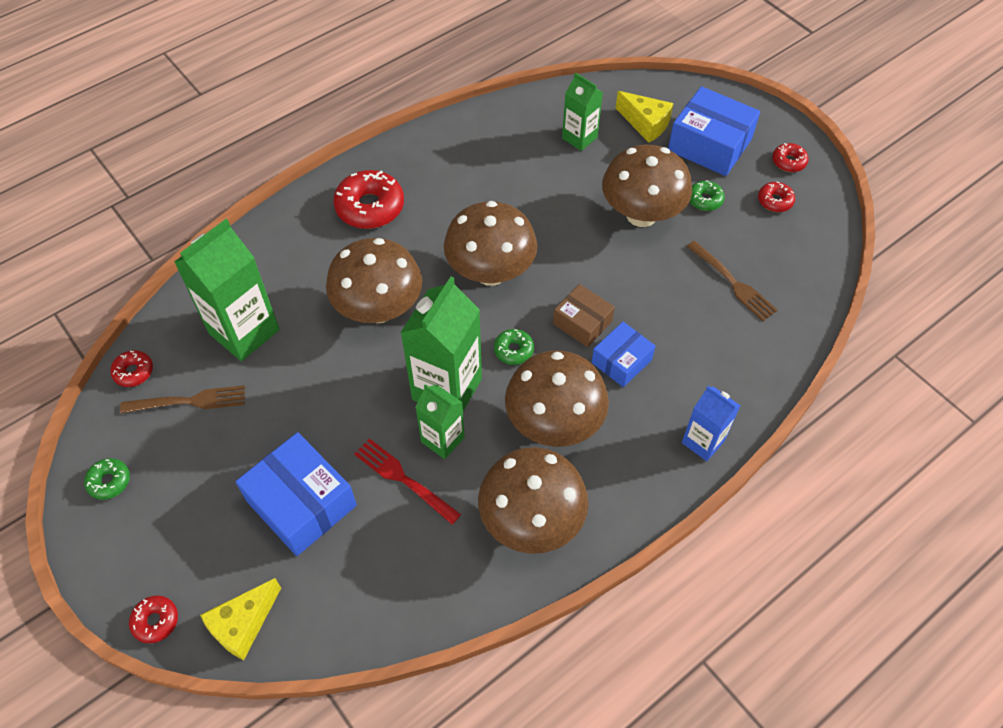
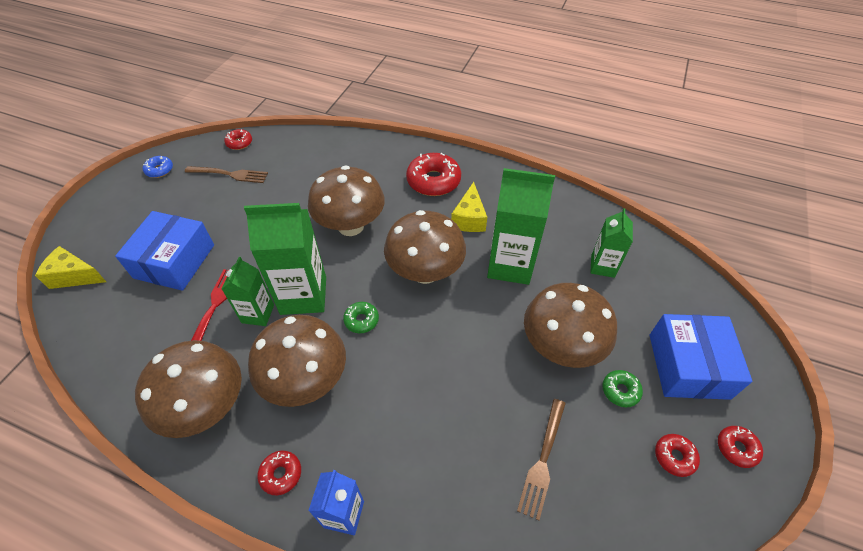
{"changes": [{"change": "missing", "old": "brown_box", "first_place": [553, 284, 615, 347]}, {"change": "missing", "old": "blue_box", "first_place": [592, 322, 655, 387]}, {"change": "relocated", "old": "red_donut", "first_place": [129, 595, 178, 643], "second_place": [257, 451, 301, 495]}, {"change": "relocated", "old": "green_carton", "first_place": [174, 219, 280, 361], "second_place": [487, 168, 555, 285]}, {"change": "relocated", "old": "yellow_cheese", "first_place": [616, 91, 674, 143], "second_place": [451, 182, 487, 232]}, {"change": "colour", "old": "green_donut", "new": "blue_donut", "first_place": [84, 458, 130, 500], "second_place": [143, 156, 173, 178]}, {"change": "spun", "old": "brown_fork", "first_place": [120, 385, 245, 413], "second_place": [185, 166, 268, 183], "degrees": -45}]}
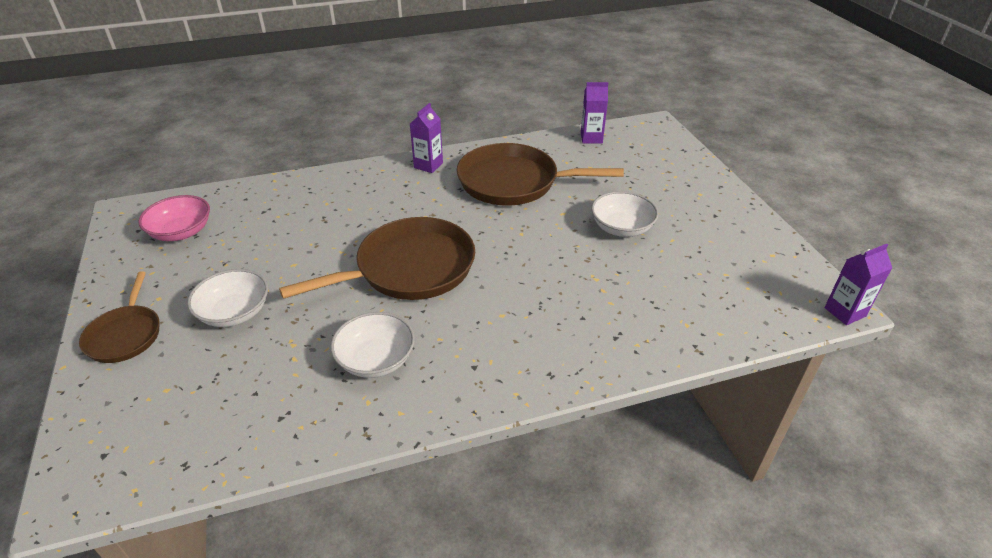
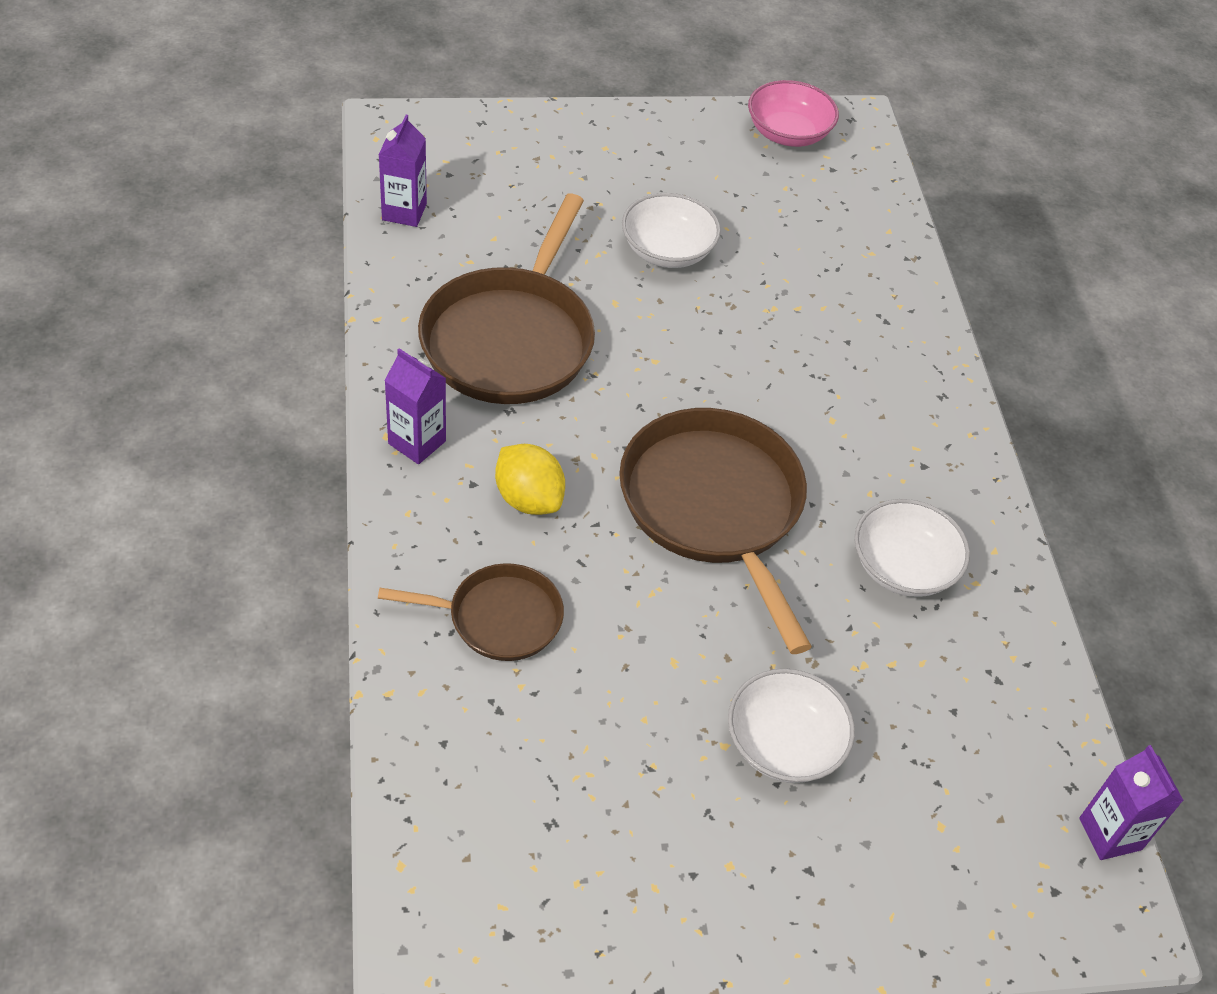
{"changes": [{"change": "appeared", "new": "yellow_lemon", "second_place": [495, 444, 565, 515]}, {"change": "relocated", "old": "brown_pan", "first_place": [79, 271, 159, 363], "second_place": [378, 563, 564, 661]}, {"change": "relocated", "old": "pink_bowl", "first_place": [138, 195, 210, 241], "second_place": [748, 80, 839, 147]}, {"change": "relocated", "old": "purple_carton", "first_place": [824, 244, 892, 325], "second_place": [1079, 745, 1184, 860]}]}
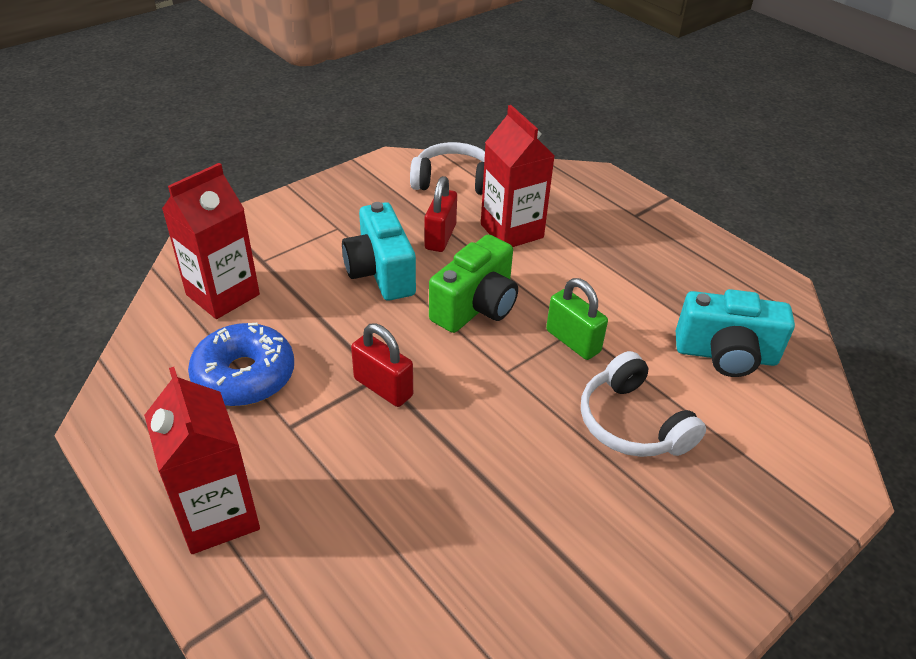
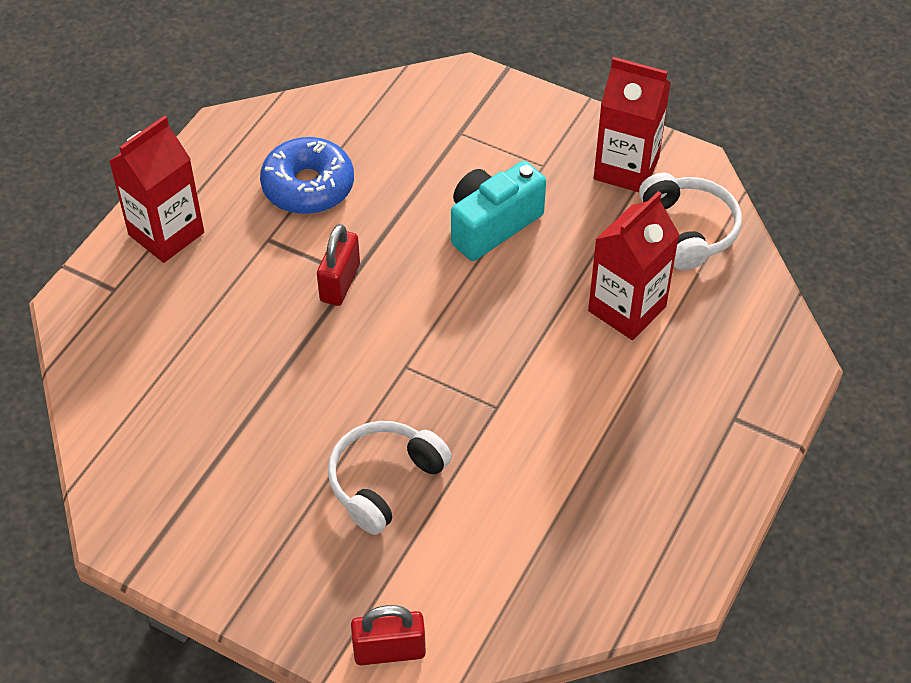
{"changes": [{"change": "missing", "old": "green_camera", "first_place": [429, 234, 518, 333]}, {"change": "missing", "old": "green_padlock", "first_place": [546, 278, 608, 360]}, {"change": "missing", "old": "turquoise_camera", "first_place": [676, 289, 795, 377]}, {"change": "relocated", "old": "red_carton", "first_place": [162, 163, 260, 319], "second_place": [594, 57, 671, 192]}, {"change": "relocated", "old": "red_padlock", "first_place": [425, 176, 457, 252], "second_place": [351, 605, 426, 665]}]}
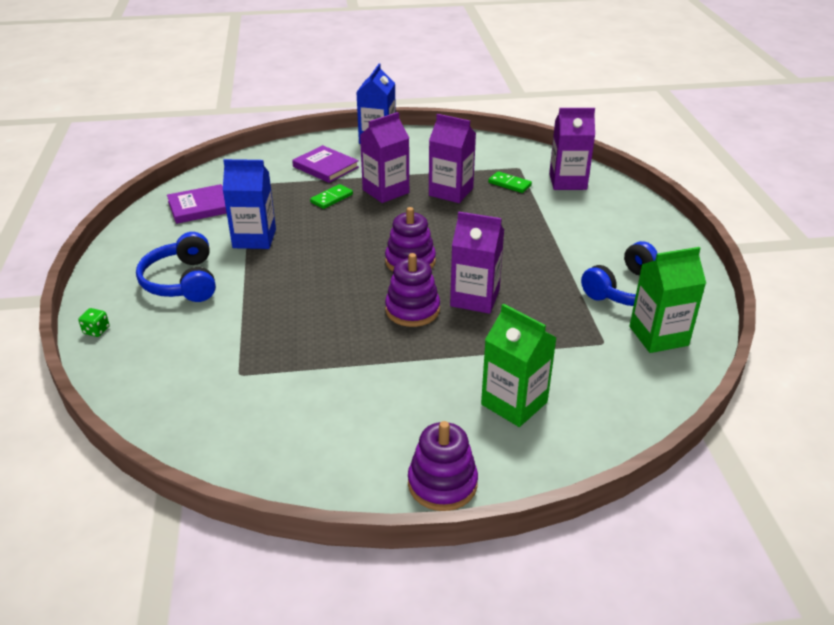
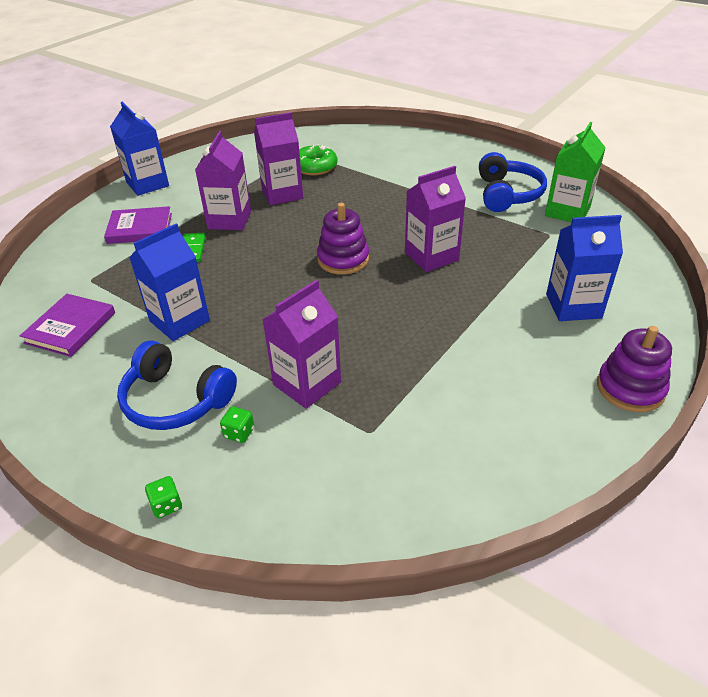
{"changes": [{"change": "missing", "old": "purple_stacking_toy", "first_place": [385, 253, 440, 327]}, {"change": "appeared", "new": "green_dice", "second_place": [220, 406, 254, 443]}, {"change": "relocated", "old": "purple_carton", "first_place": [549, 108, 595, 190], "second_place": [262, 280, 341, 409]}, {"change": "exchanged", "old": "green_domino", "new": "green_donut", "first_place": [488, 171, 532, 193], "second_place": [299, 145, 337, 175]}, {"change": "colour", "old": "green_carton", "new": "blue_carton", "first_place": [481, 304, 557, 427], "second_place": [546, 215, 623, 321]}]}
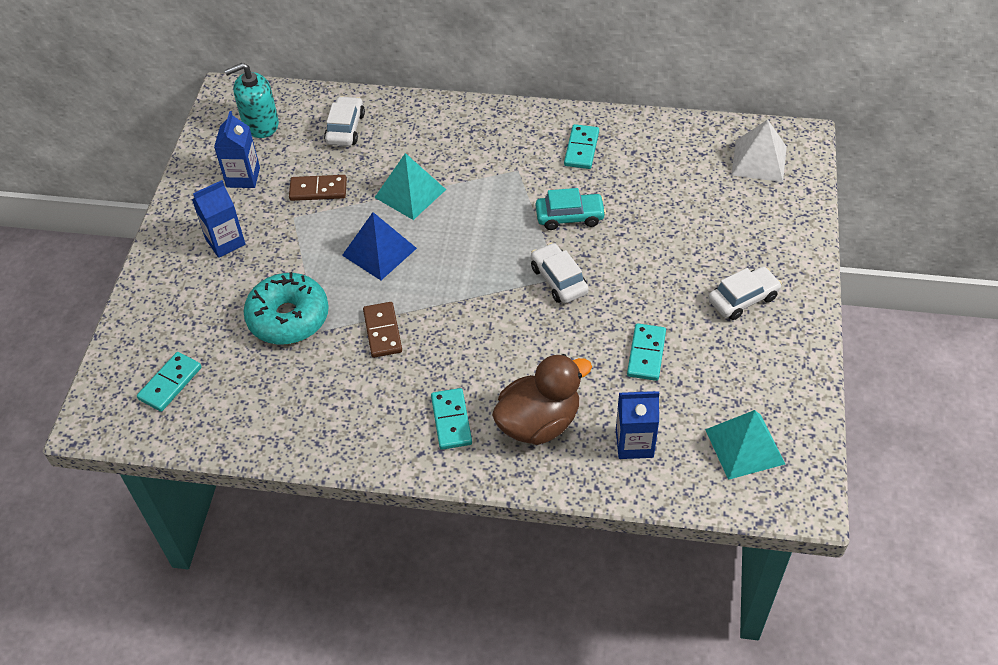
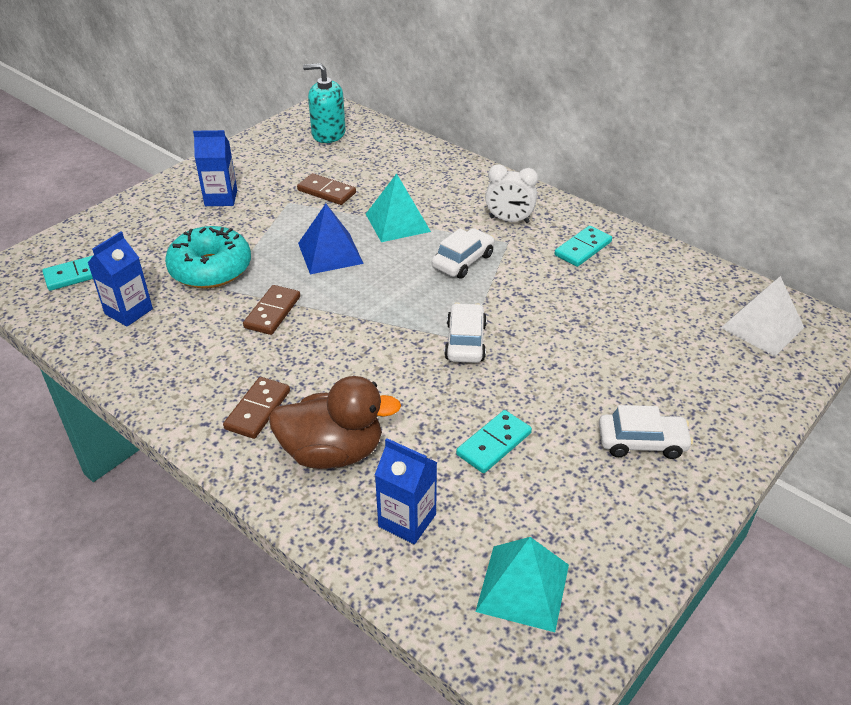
{"changes": [{"change": "missing", "old": "turquoise_car", "first_place": [536, 188, 606, 230]}, {"change": "appeared", "new": "white_clock", "second_place": [485, 164, 538, 223]}, {"change": "relocated", "old": "blue_carton", "first_place": [214, 111, 260, 188], "second_place": [88, 232, 153, 327]}, {"change": "relocated", "old": "white_car", "first_place": [324, 96, 365, 146], "second_place": [432, 228, 495, 279]}, {"change": "colour", "old": "turquoise_domino", "new": "brown_domino", "first_place": [431, 388, 472, 450], "second_place": [223, 377, 290, 439]}]}
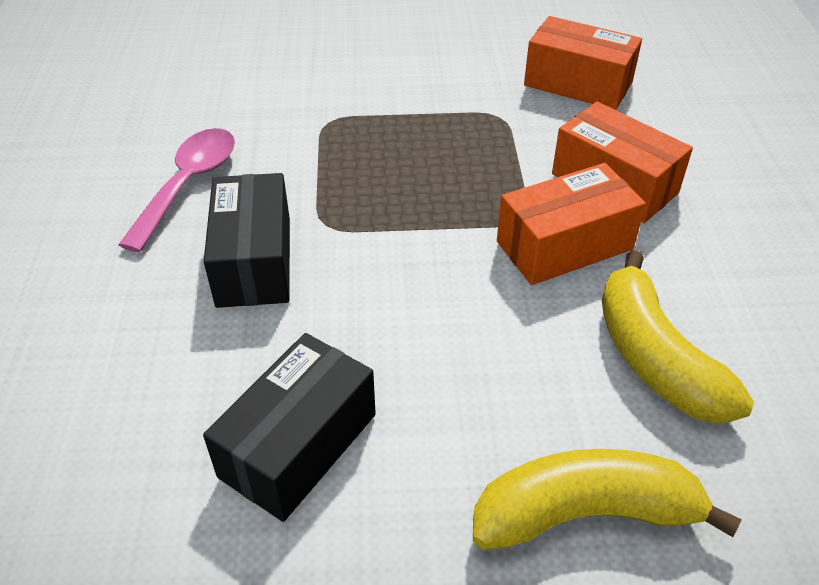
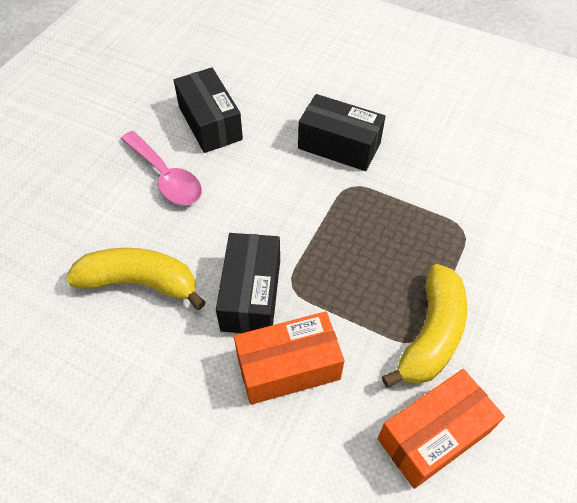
{"changes": [{"change": "relocated", "old": "pink_spoon", "first_place": [118, 128, 235, 252], "second_place": [121, 131, 202, 205]}, {"change": "relocated", "old": "yellow_banana", "first_place": [473, 449, 742, 550], "second_place": [382, 264, 467, 388]}, {"change": "colour", "old": "orange_box", "new": "black_box", "first_place": [497, 163, 646, 285], "second_place": [216, 233, 280, 333]}]}
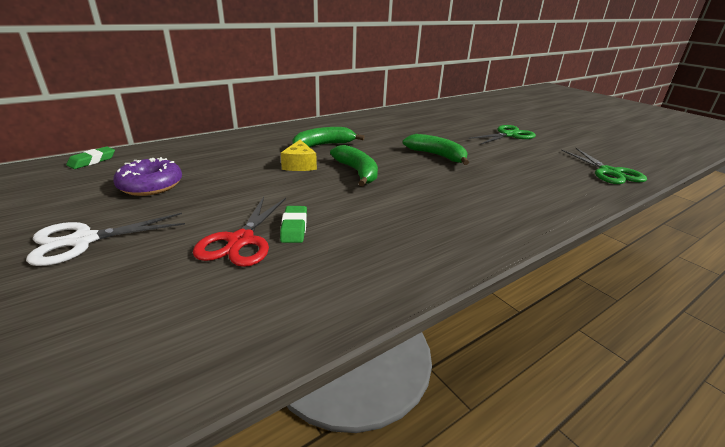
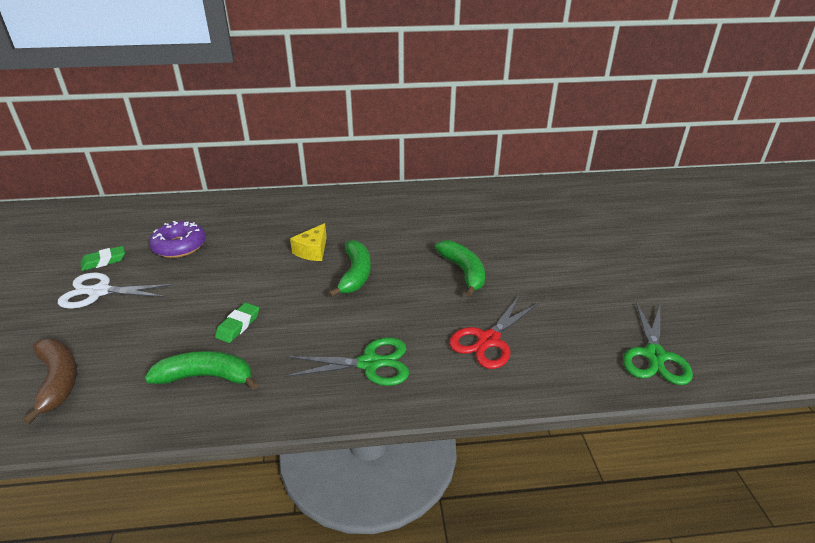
{"changes": [{"change": "appeared", "new": "brown_banana", "second_place": [22, 339, 77, 425]}, {"change": "relocated", "old": "green_eraser", "first_place": [66, 146, 115, 169], "second_place": [80, 246, 125, 271]}, {"change": "relocated", "old": "red_scissors", "first_place": [193, 197, 286, 267], "second_place": [449, 296, 539, 369]}, {"change": "relocated", "old": "green_banana", "first_place": [292, 127, 364, 147], "second_place": [145, 351, 259, 390]}, {"change": "relocated", "old": "green_scissors", "first_place": [468, 125, 536, 145], "second_place": [284, 338, 409, 386]}]}
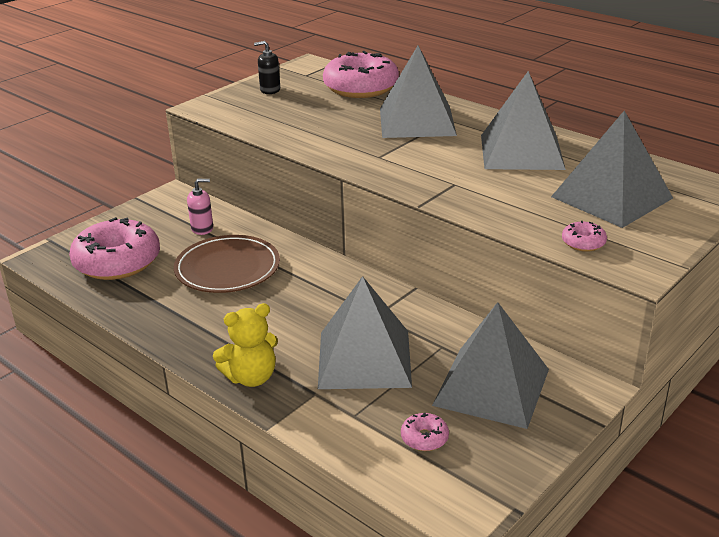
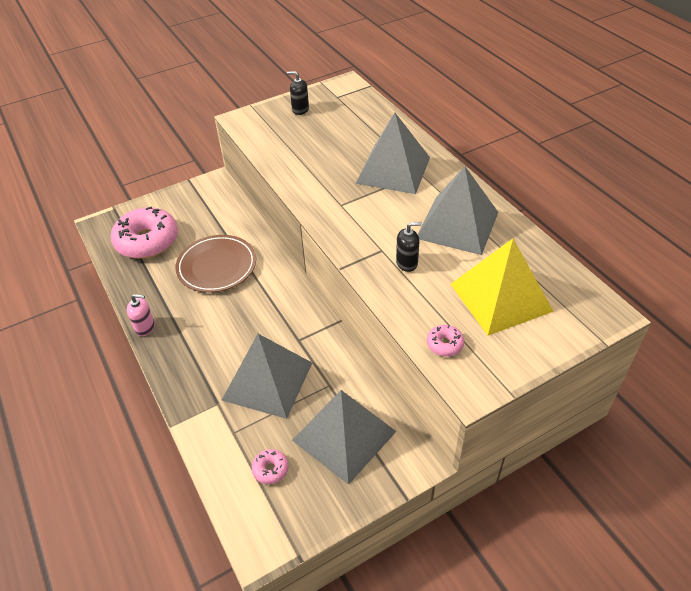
{"changes": [{"change": "missing", "old": "yellow_teddy_bear", "first_place": [213, 303, 278, 387]}, {"change": "missing", "old": "pink_donut", "first_place": [323, 51, 399, 98]}, {"change": "appeared", "new": "black_soap_dispenser", "second_place": [396, 222, 422, 272]}, {"change": "relocated", "old": "pink_soap_dispenser", "first_place": [187, 179, 213, 235], "second_place": [127, 294, 155, 336]}, {"change": "colour", "old": "grey_pyramid", "new": "yellow_pyramid", "first_place": [551, 111, 673, 228], "second_place": [451, 239, 554, 335]}]}
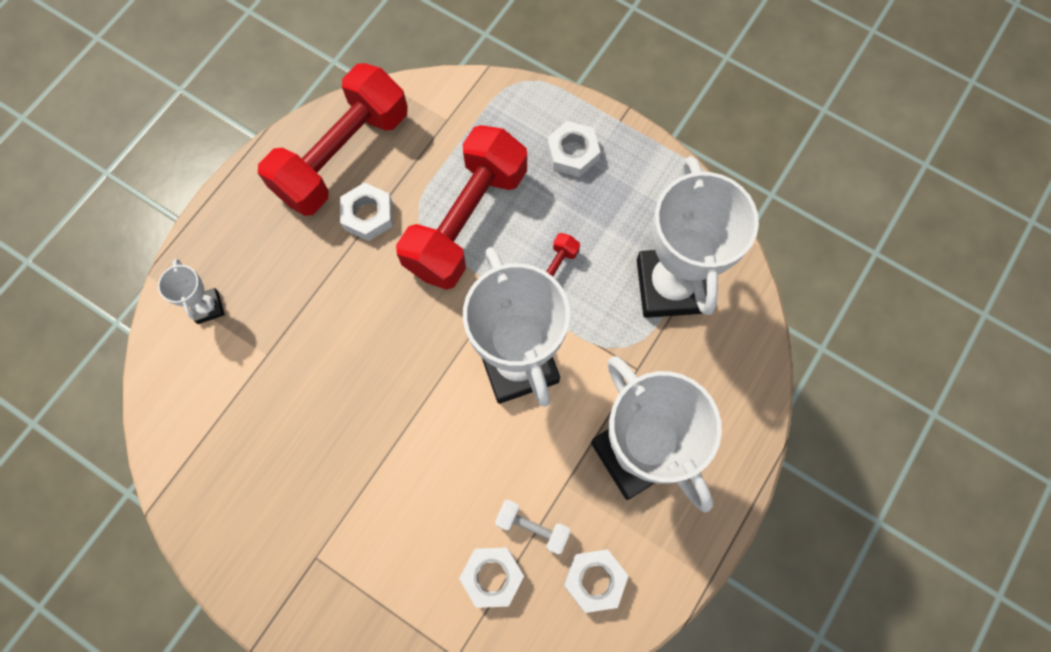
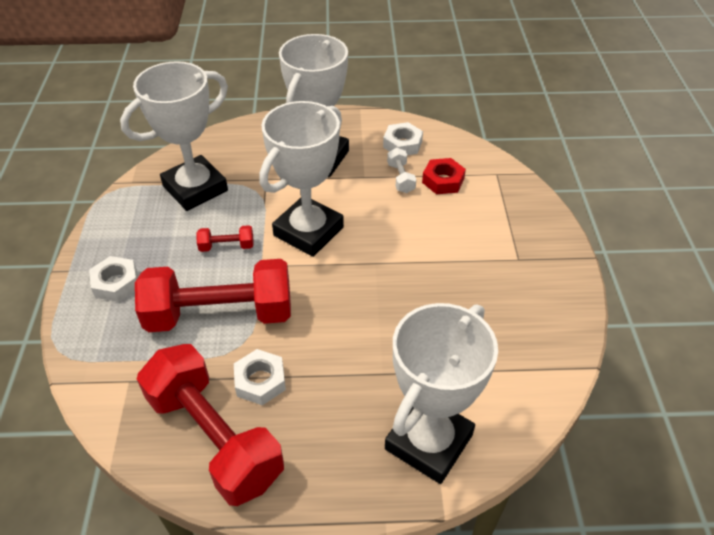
{"changes": [{"change": "colour", "old": "white_nut", "new": "red_nut", "first_place": [459, 547, 524, 608], "second_place": [422, 158, 466, 194]}, {"change": "spun", "old": "red_dumbbell", "first_place": [258, 63, 408, 216], "second_place": [137, 344, 284, 506], "degrees": 45}, {"change": "size", "old": "white_trophy", "first_place": [158, 259, 225, 324], "second_place": [385, 303, 498, 484], "factor": 2.29}]}
